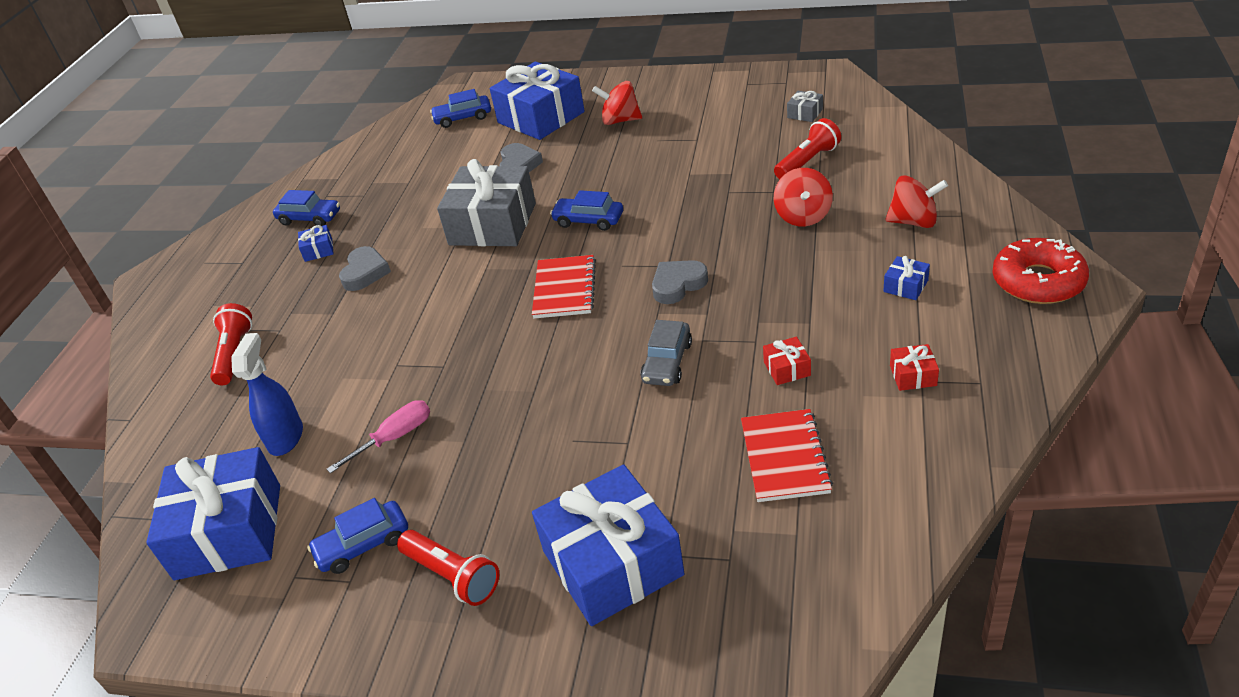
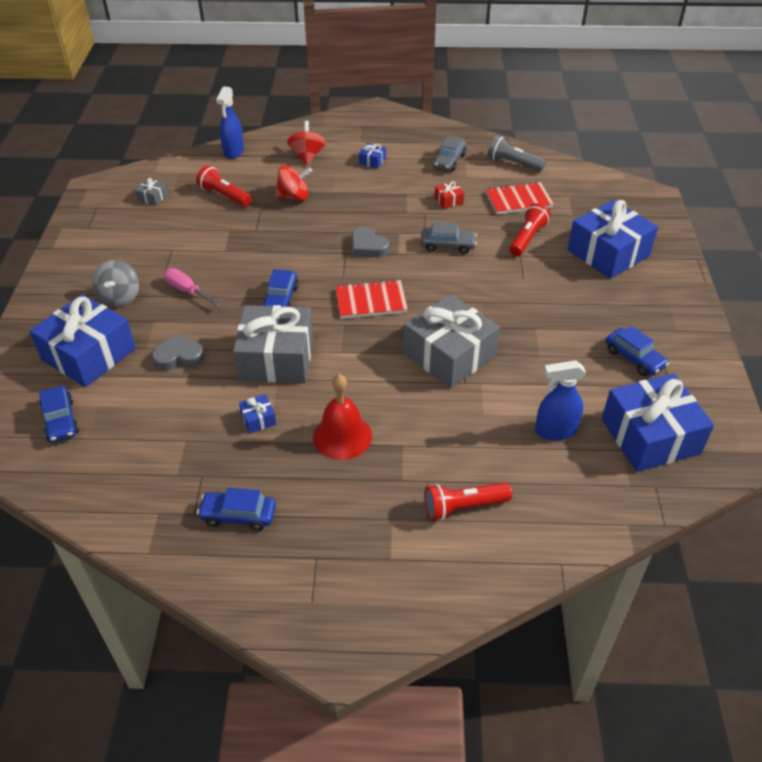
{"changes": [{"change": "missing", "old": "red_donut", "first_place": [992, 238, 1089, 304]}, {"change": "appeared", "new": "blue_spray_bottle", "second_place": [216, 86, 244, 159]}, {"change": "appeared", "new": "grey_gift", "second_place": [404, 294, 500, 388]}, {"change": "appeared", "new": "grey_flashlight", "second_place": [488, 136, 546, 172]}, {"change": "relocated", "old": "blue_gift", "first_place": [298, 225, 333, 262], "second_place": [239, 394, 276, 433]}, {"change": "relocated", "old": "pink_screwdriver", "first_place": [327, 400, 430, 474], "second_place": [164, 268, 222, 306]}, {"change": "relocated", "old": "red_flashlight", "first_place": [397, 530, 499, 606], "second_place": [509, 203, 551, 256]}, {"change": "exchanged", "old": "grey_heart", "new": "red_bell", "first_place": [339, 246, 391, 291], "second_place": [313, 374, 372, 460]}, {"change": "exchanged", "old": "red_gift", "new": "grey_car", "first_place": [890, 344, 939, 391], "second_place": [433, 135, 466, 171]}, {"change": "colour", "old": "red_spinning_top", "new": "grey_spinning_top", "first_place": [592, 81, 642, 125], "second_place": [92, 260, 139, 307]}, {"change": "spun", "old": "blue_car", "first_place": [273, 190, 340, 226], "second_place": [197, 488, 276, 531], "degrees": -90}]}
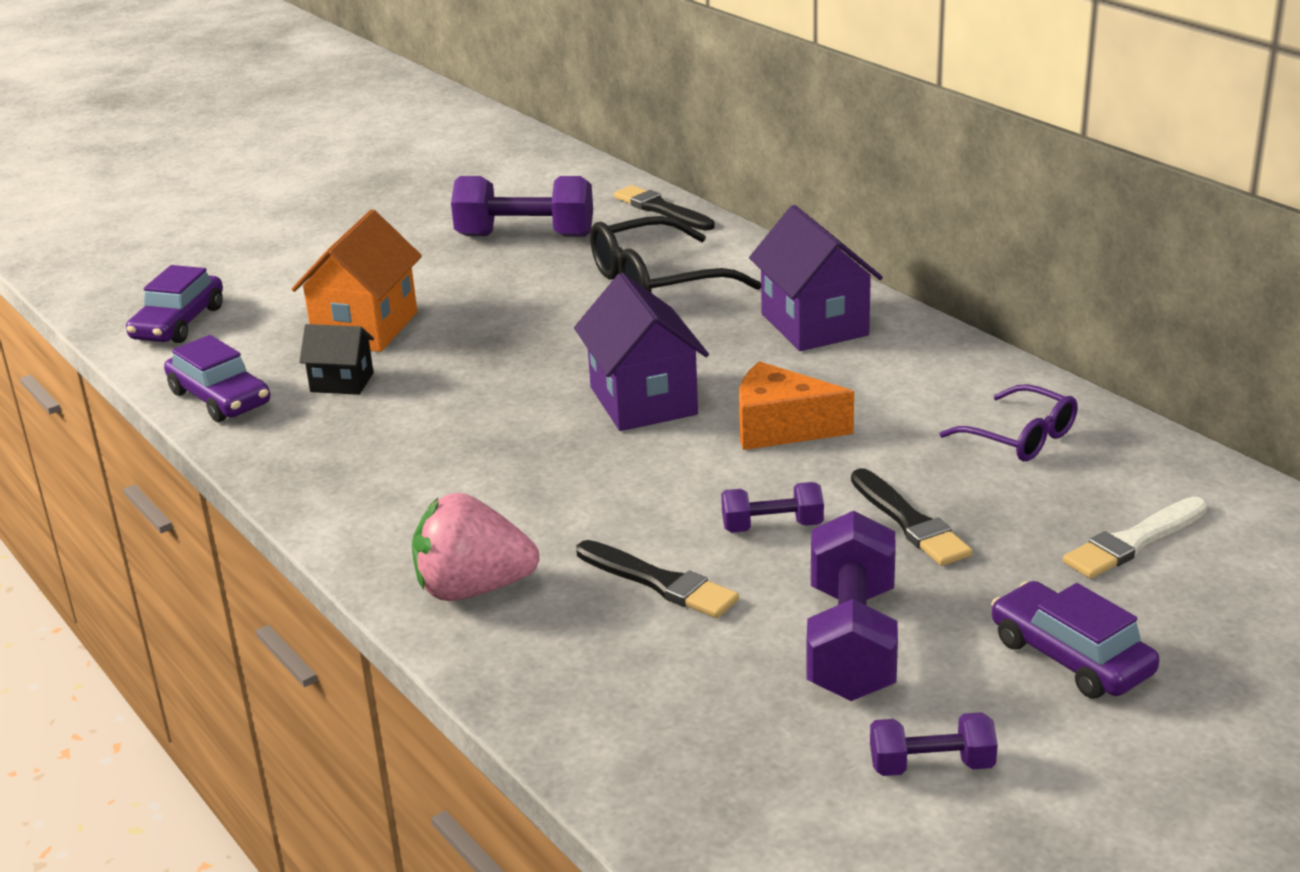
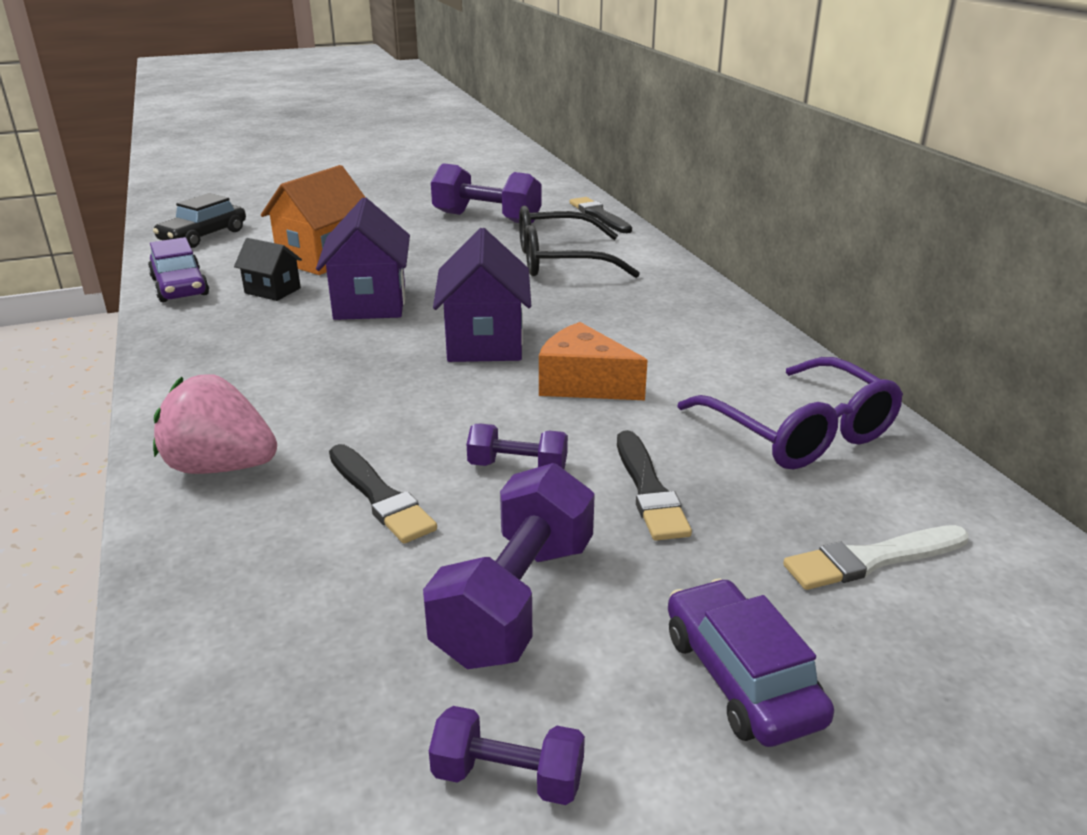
{"changes": [{"change": "relocated", "old": "purple_house", "first_place": [749, 205, 883, 351], "second_place": [316, 197, 410, 320]}, {"change": "colour", "old": "purple_car", "new": "black_car", "first_place": [126, 265, 223, 343], "second_place": [153, 193, 246, 248]}, {"change": "size", "old": "purple_glasses", "first_place": [940, 384, 1078, 461], "second_place": [677, 357, 903, 470], "factor": 1.59}]}
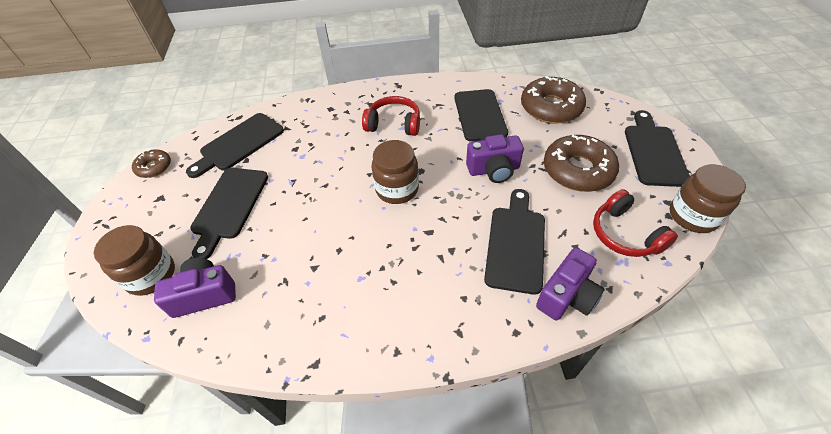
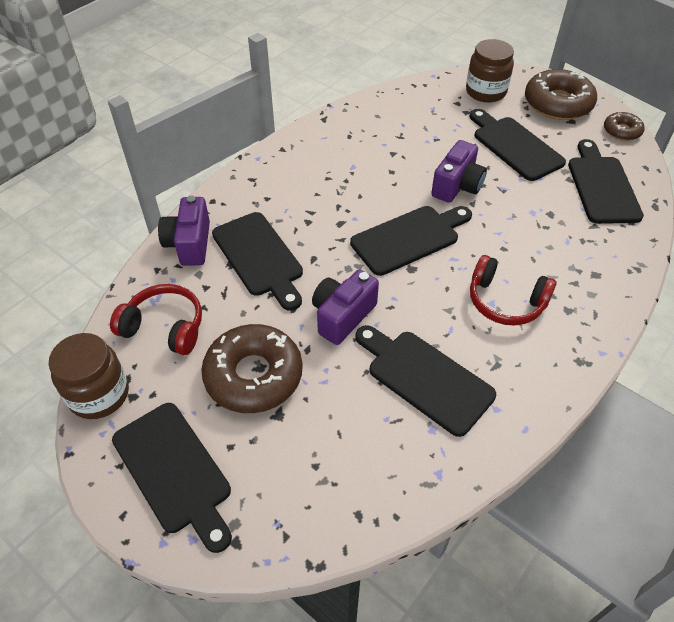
{"changes": [{"change": "relocated", "old": "purple_camera", "first_place": [154, 258, 236, 318], "second_place": [431, 140, 487, 203]}, {"change": "relocated", "old": "brown_donut", "first_place": [521, 76, 586, 124], "second_place": [525, 69, 597, 120]}, {"change": "exchanged", "old": "brown_jar", "new": "black_cutting_board", "first_place": [372, 140, 419, 204], "second_place": [350, 206, 472, 276]}, {"change": "spun", "old": "red_headphones", "first_place": [362, 96, 420, 136], "second_place": [470, 255, 557, 326], "degrees": 60}]}
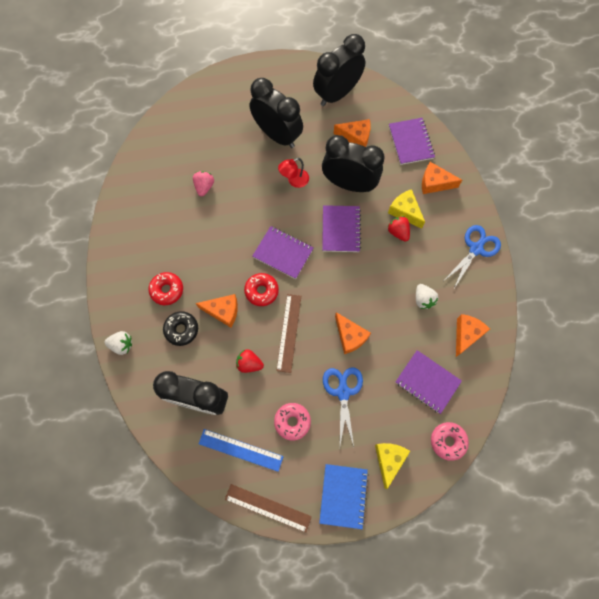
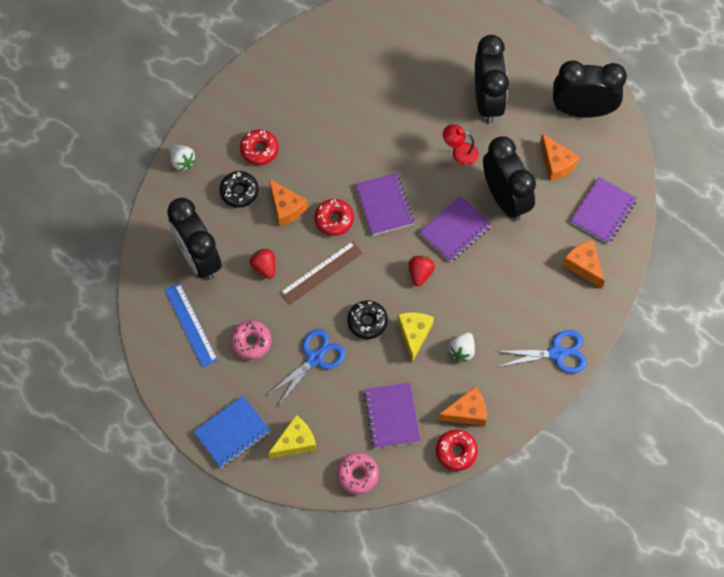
{"changes": [{"change": "missing", "old": "pink_strawberry", "first_place": [193, 171, 214, 196]}, {"change": "missing", "old": "brown_ruler", "first_place": [225, 484, 312, 533]}, {"change": "appeared", "new": "red_donut", "second_place": [436, 430, 478, 471]}, {"change": "relocated", "old": "yellow_cheese", "first_place": [388, 189, 425, 229], "second_place": [397, 312, 434, 362]}, {"change": "relocated", "old": "red_strawberry", "first_place": [388, 216, 410, 242], "second_place": [409, 256, 435, 286]}, {"change": "exchanged", "old": "orange_cheese", "new": "black_donut", "first_place": [335, 312, 371, 354], "second_place": [347, 300, 388, 339]}]}
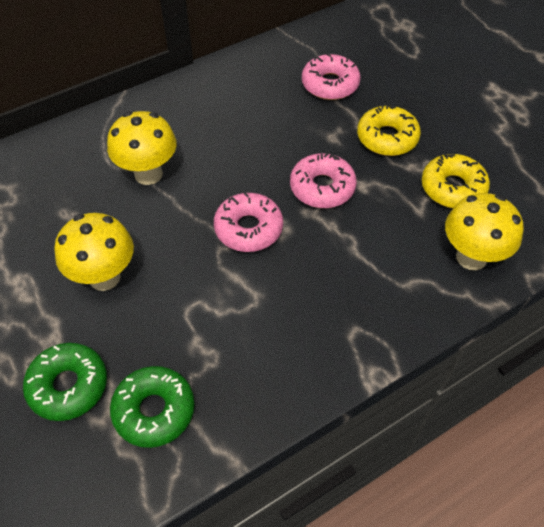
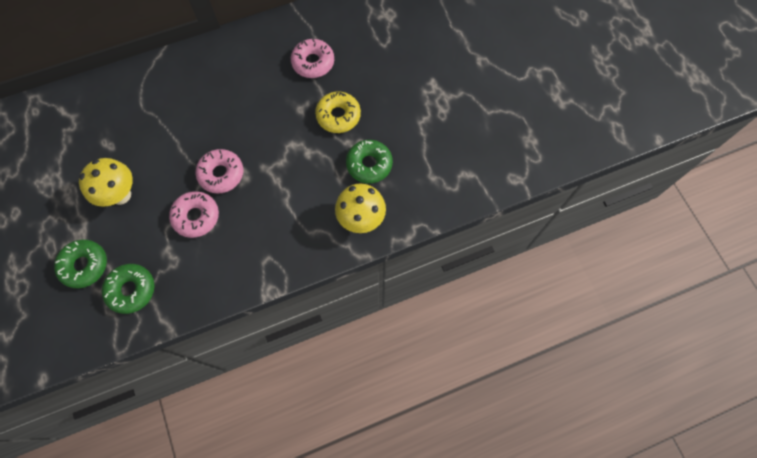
{"changes": [{"change": "missing", "old": "yellow_mushroom", "first_place": [107, 111, 177, 185]}, {"change": "relocated", "old": "pink_donut", "first_place": [290, 153, 357, 208], "second_place": [169, 191, 219, 238]}, {"change": "colour", "old": "yellow_donut", "new": "green_donut", "first_place": [422, 154, 490, 208], "second_place": [346, 140, 393, 184]}]}
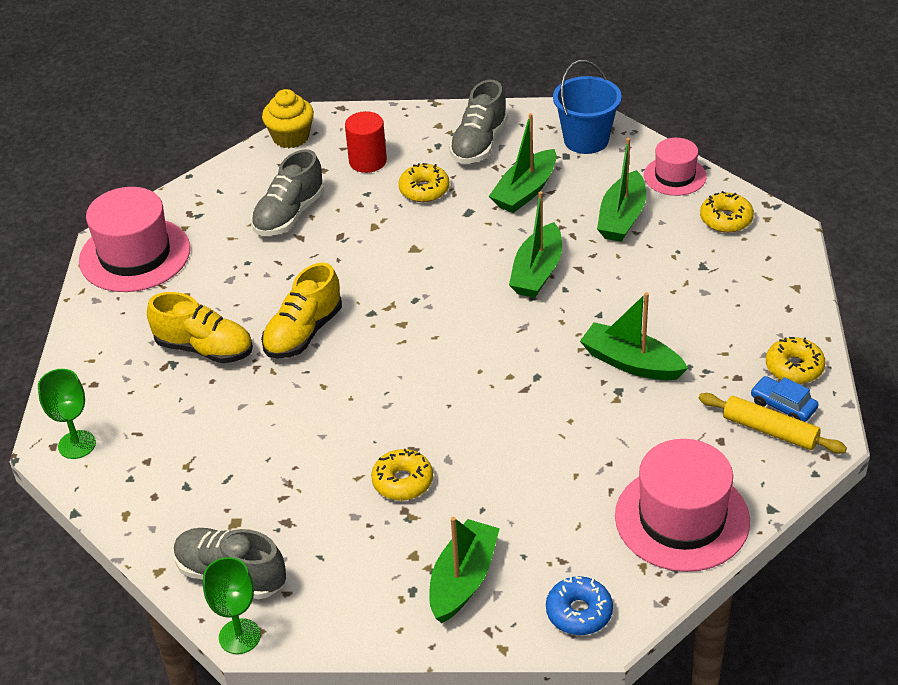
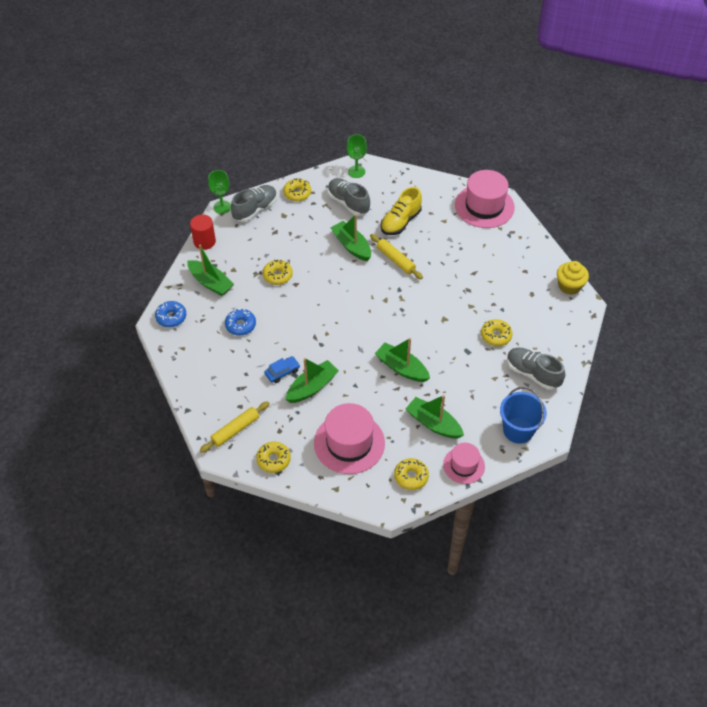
{"changes": [{"change": "appeared", "new": "blue_donut", "second_place": [225, 309, 256, 336]}, {"change": "appeared", "new": "yellow_donut", "second_place": [283, 178, 311, 201]}, {"change": "relocated", "old": "grey_shoe", "first_place": [251, 149, 324, 236], "second_place": [328, 178, 370, 216]}, {"change": "relocated", "old": "red_cylinder", "first_place": [345, 111, 387, 173], "second_place": [190, 214, 216, 250]}, {"change": "relocated", "old": "green_boat", "first_place": [489, 113, 557, 213], "second_place": [331, 214, 371, 261]}, {"change": "relocated", "old": "pink_hat", "first_place": [615, 439, 750, 572], "second_place": [314, 403, 385, 474]}, {"change": "relocated", "old": "blue_car", "first_place": [750, 376, 819, 422], "second_place": [264, 356, 300, 383]}, {"change": "exchanged", "old": "yellow_shoe", "new": "yellow_rolling_pin", "first_place": [261, 263, 342, 359], "second_place": [370, 234, 423, 280]}]}
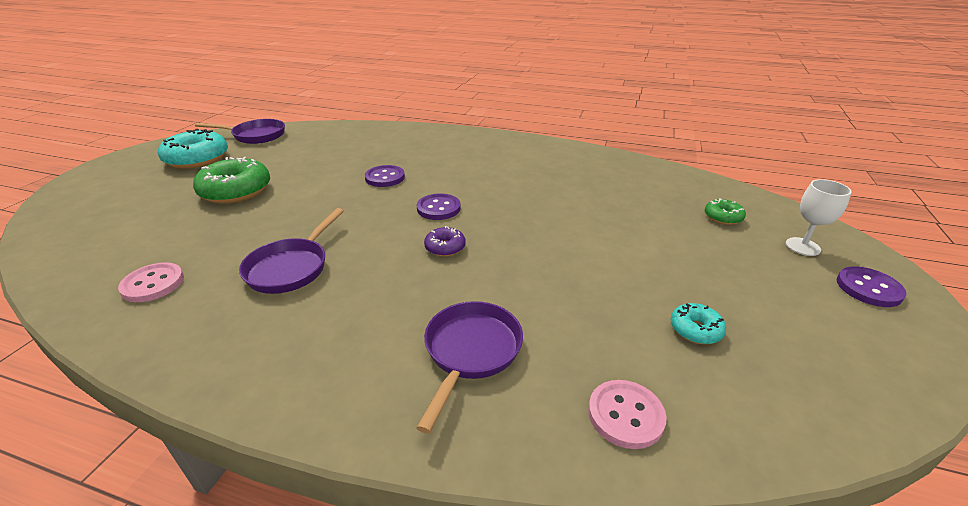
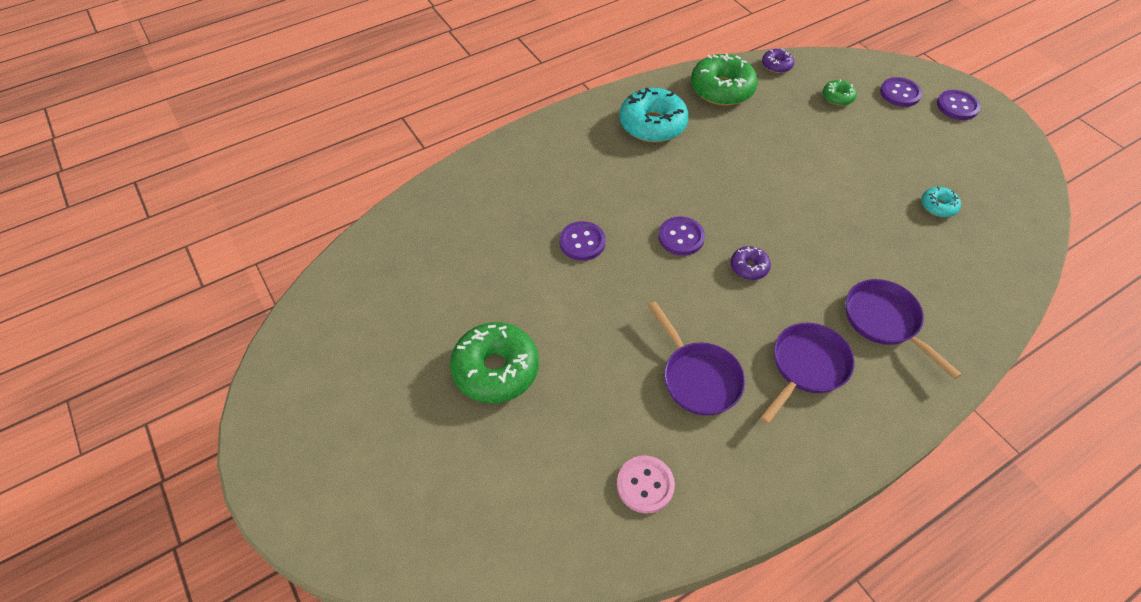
{"changes": [{"change": "missing", "old": "pink_button", "first_place": [588, 380, 667, 449]}, {"change": "appeared", "new": "green_donut", "second_place": [691, 53, 758, 106]}, {"change": "appeared", "new": "purple_donut", "second_place": [762, 48, 794, 73]}, {"change": "relocated", "old": "turquoise_donut", "first_place": [158, 129, 228, 169], "second_place": [620, 87, 689, 142]}, {"change": "relocated", "old": "purple_pan", "first_place": [195, 119, 285, 144], "second_place": [760, 323, 855, 424]}, {"change": "exchanged", "old": "white_goblet", "new": "purple_button", "first_place": [786, 179, 852, 256], "second_place": [880, 77, 922, 107]}]}
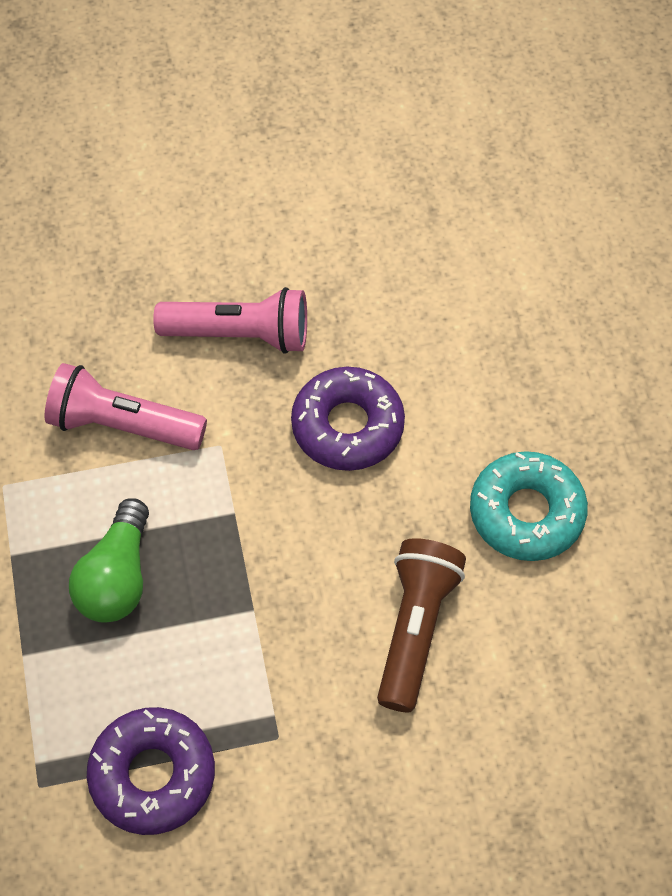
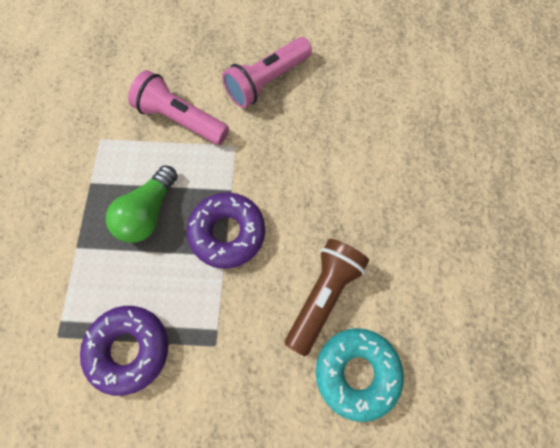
{"changes": [{"change": "relocated", "old": "purple_donut", "first_place": [291, 367, 405, 471], "second_place": [187, 192, 265, 269]}, {"change": "relocated", "old": "turquoise_donut", "first_place": [470, 451, 588, 561], "second_place": [316, 328, 404, 422]}, {"change": "spun", "old": "pink_flashlight", "first_place": [153, 287, 307, 354], "second_place": [222, 37, 312, 108], "degrees": 120}]}
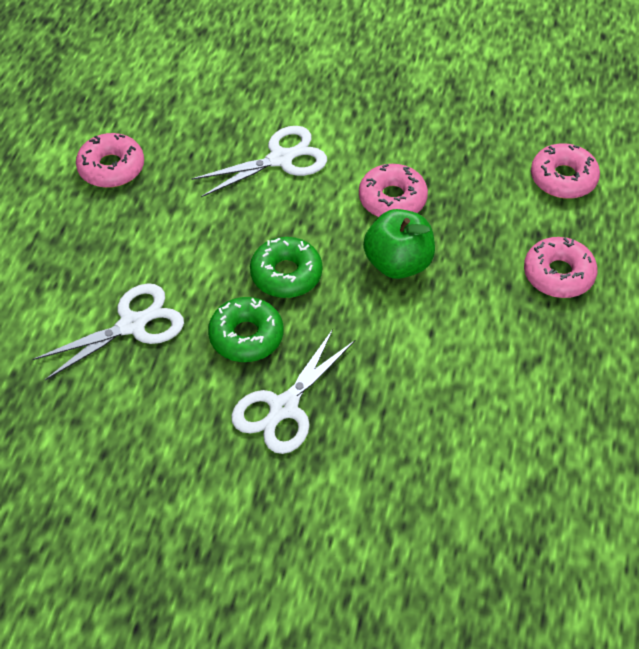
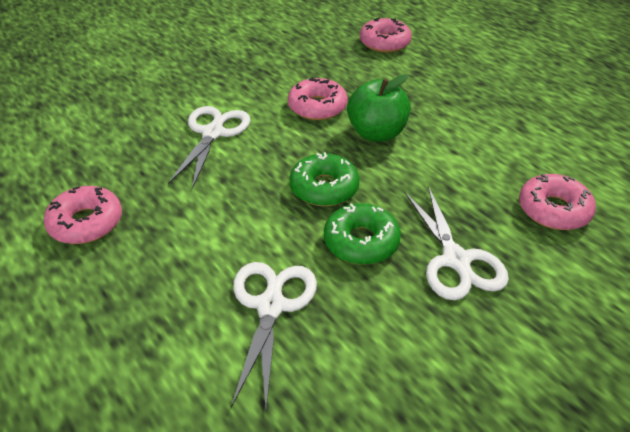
{"changes": [{"change": "relocated", "old": "pink_donut", "first_place": [524, 237, 598, 298], "second_place": [519, 174, 596, 230]}]}
